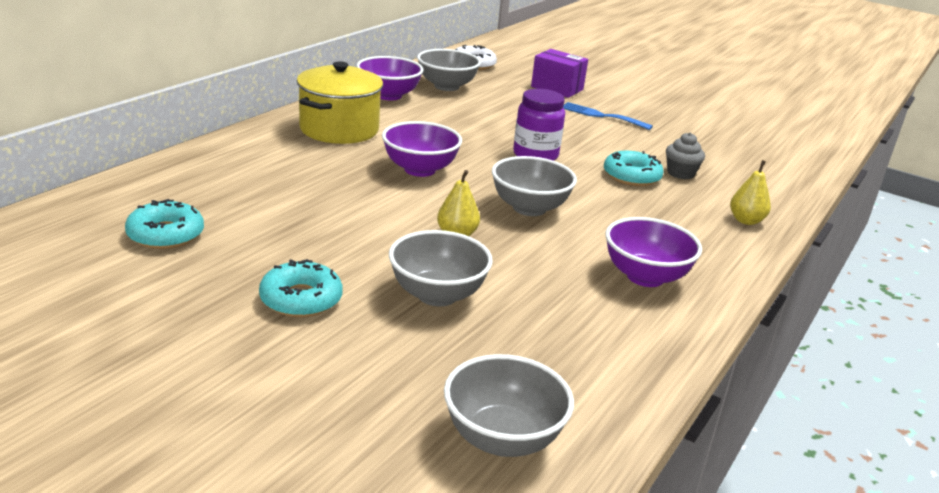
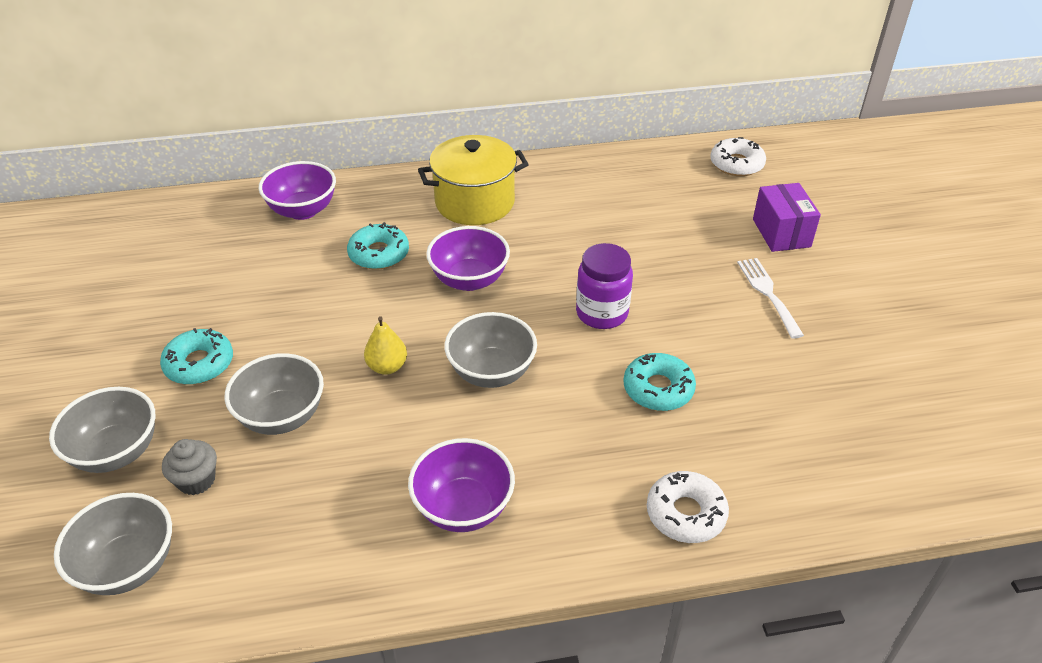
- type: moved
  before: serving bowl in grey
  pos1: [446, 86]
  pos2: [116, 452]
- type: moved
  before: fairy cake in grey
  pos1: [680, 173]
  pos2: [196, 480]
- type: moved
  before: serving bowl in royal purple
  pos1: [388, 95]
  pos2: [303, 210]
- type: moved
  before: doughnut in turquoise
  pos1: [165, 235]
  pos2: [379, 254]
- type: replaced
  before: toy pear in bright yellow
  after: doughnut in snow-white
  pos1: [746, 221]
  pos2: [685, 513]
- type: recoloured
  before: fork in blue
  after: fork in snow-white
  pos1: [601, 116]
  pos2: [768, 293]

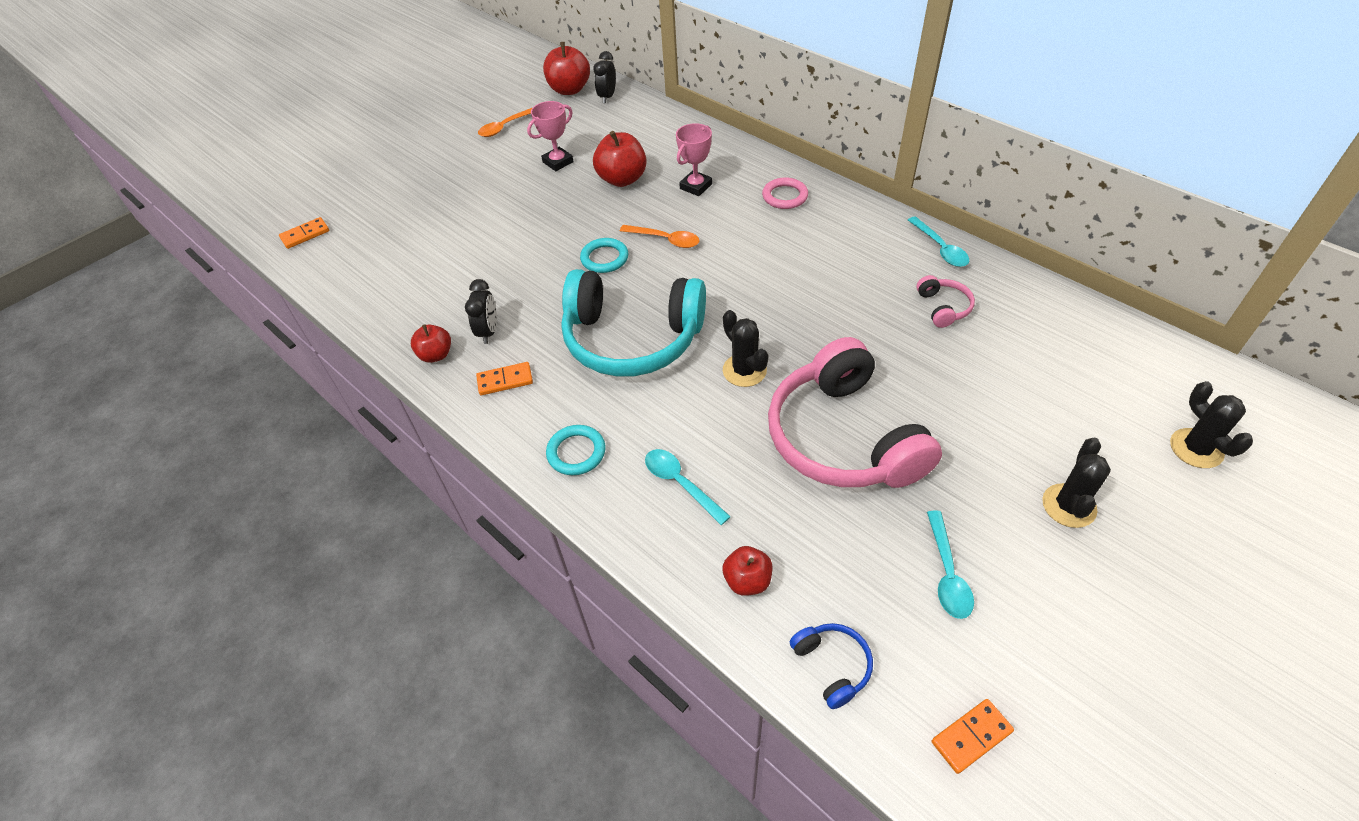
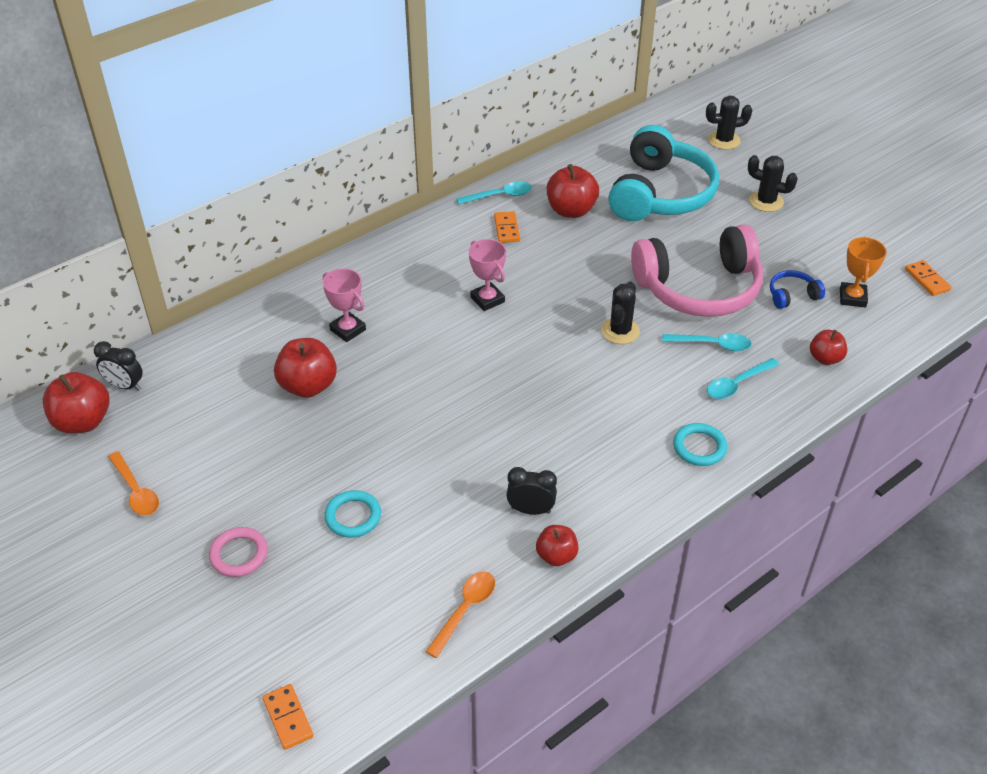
- type: moved
  before: torus in rose-pink
  pos1: [785, 196]
  pos2: [239, 554]
- type: moved
  before: torus in turquoise
  pos1: [604, 258]
  pos2: [353, 516]
- type: moved
  before: tablespoon in bright orange
  pos1: [665, 240]
  pos2: [465, 610]
- type: moved
  before: award cup in rose-pink
  pos1: [558, 162]
  pos2: [487, 299]
- type: moved
  before: domino piece in bright orange
  pos1: [505, 380]
  pos2: [507, 229]
- type: replaced
  before: over-ear headphones in rose-pink
  after: apple fruit in crimson
  pos1: [943, 307]
  pos2: [571, 210]
- type: turned
  before: prickly plant in jet-black
  pos1: [744, 370]
  pos2: [620, 331]
  turn: -45
- type: moved
  before: over-ear headphones in turquoise
  pos1: [632, 338]
  pos2: [660, 194]
- type: moved
  before: tablespoon in turquoise
  pos1: [947, 573]
  pos2: [712, 344]
- type: moved
  before: over-ear headphones in blue
  pos1: [832, 666]
  pos2: [792, 295]
- type: added
  after: award cup in bright orange
  pos2: [852, 298]

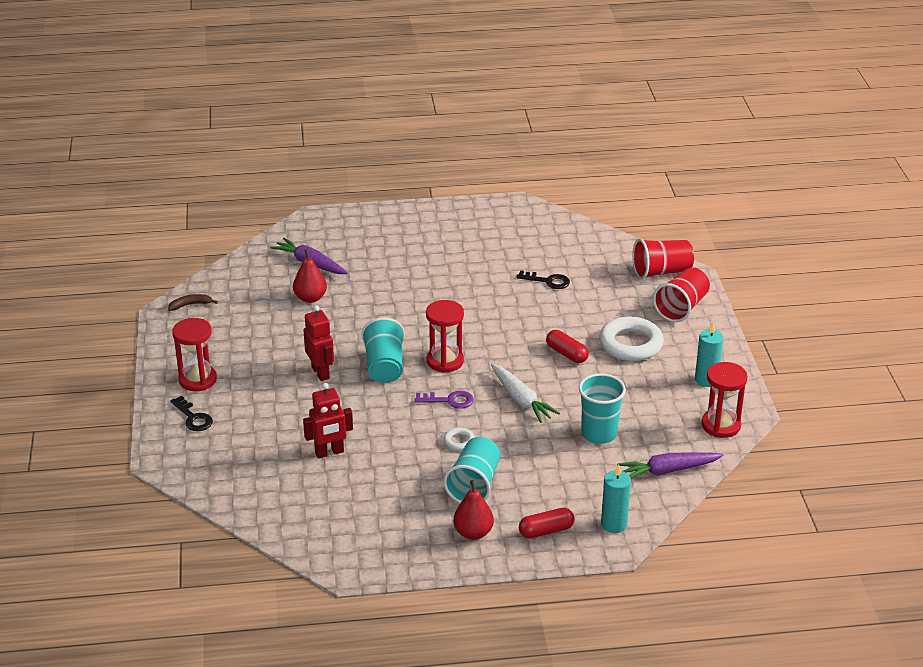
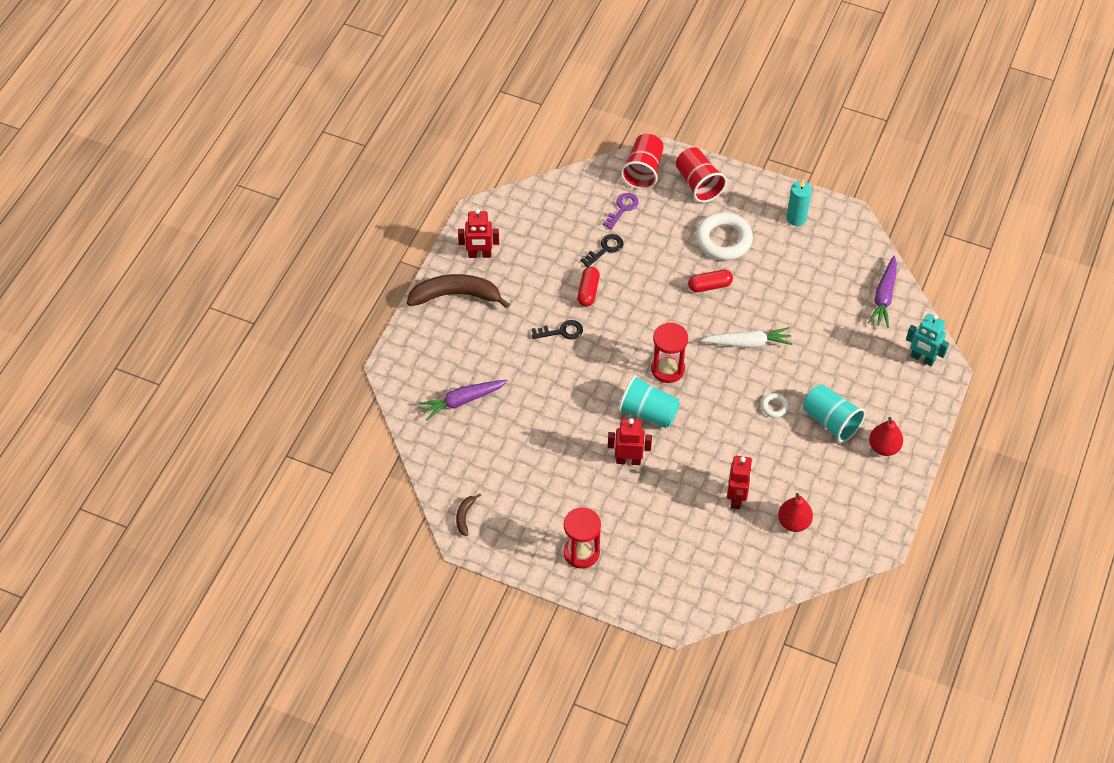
- type: added
  after: banana in russet
  pos2: [456, 295]
- type: added
  after: robot in crimson
  pos2: [479, 255]
- type: moved
  before: door key in jet-black
  pos1: [193, 418]
  pos2: [561, 331]
- type: moved
  before: pill shape in crimson
  pos1: [546, 531]
  pos2: [588, 291]
- type: moved
  before: door key in royal purple
  pos1: [449, 400]
  pos2: [622, 208]
- type: moved
  before: toy pear in crimson
  pos1: [310, 298]
  pos2: [793, 522]
- type: replaced
  before: pillar candle in turquoise
  after: robot in turquoise
  pos1: [614, 524]
  pos2: [922, 358]
- type: removed
  before: tumbler in turquoise
  pos1: [599, 434]
- type: removed
  before: sandglass in crimson
  pos1: [721, 425]

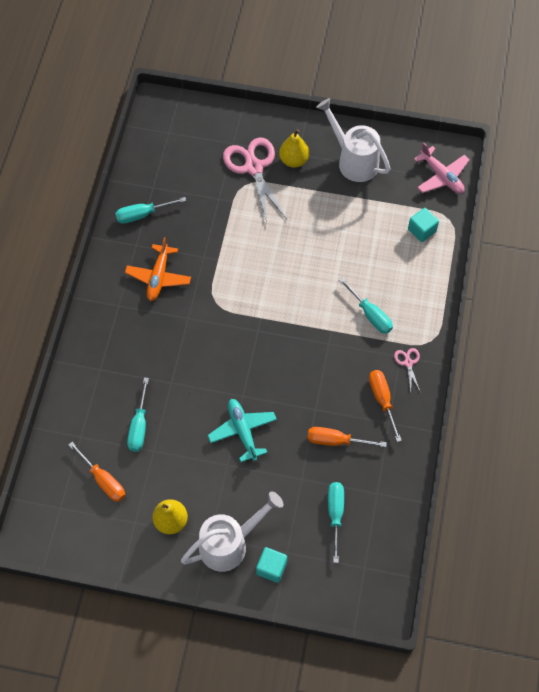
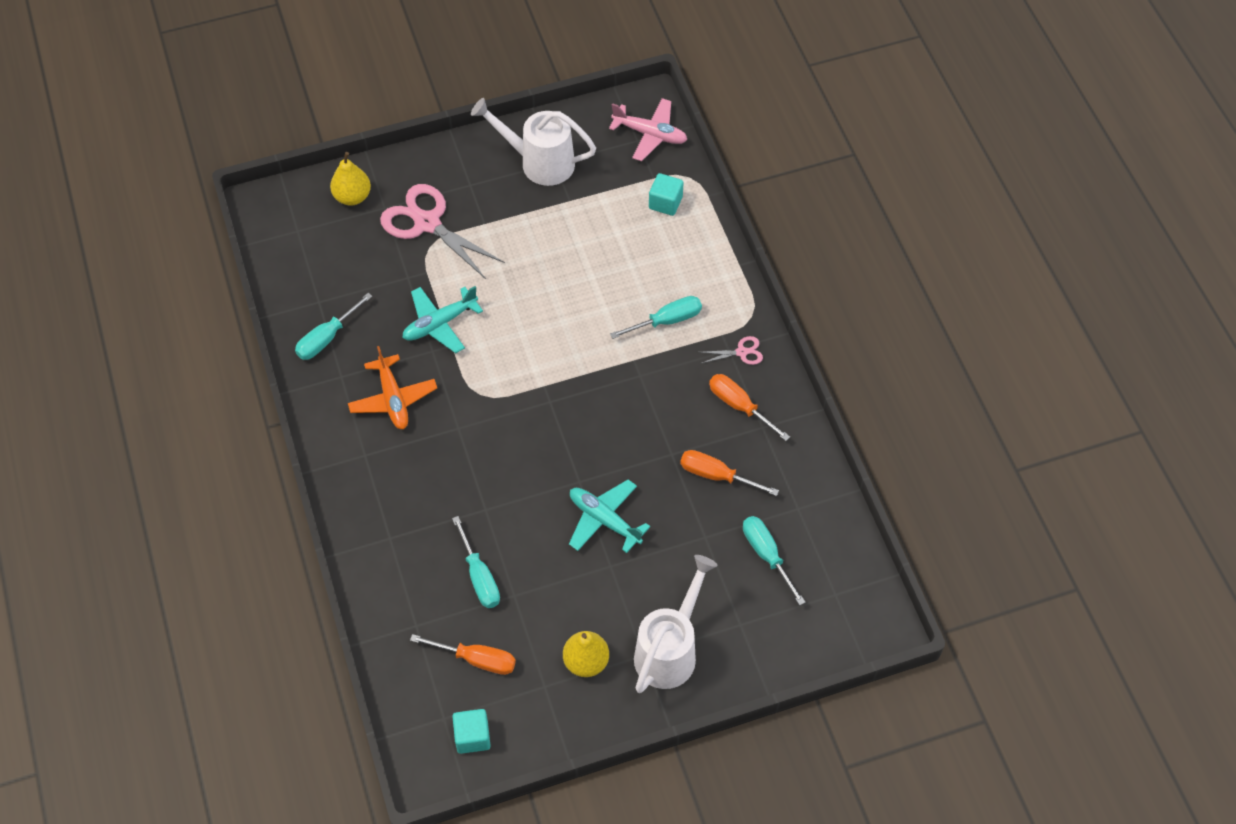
- type: moved
  before: toy pear in bright yellow
  pos1: [294, 160]
  pos2: [352, 197]
- type: added
  after: aeroplane in turquoise
  pos2: [440, 324]
- type: moved
  before: cube in turquoise
  pos1: [271, 568]
  pos2: [472, 737]
- type: turned
  before: screwdriver in turquoise
  pos1: [370, 314]
  pos2: [666, 321]
  turn: -45
- type: turned
  before: screwdriver in bright orange
  pos1: [336, 441]
  pos2: [717, 476]
  turn: 45
- type: turned
  before: scissors in rose-pink
  pos1: [408, 363]
  pos2: [742, 352]
  turn: 120

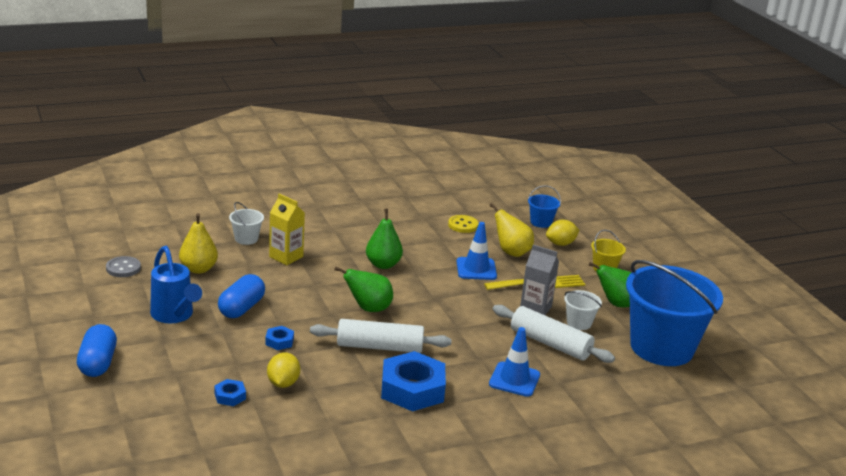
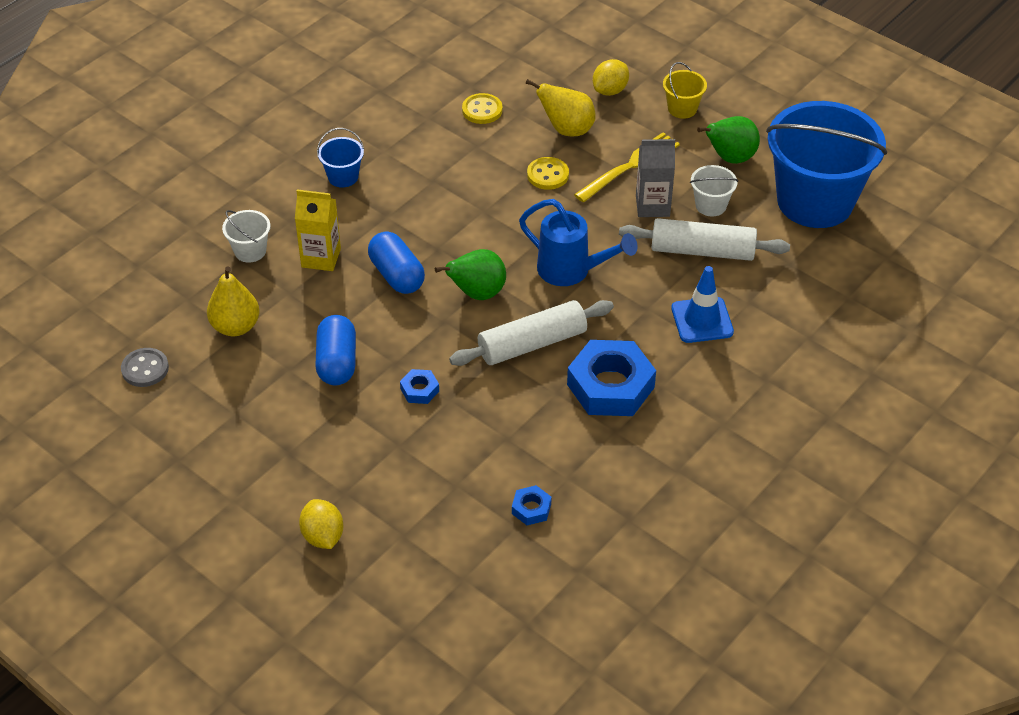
- type: moved
  before: citrus fruit in bright yellow
  pos1: [283, 383]
  pos2: [323, 536]
- type: moved
  before: bucket in blue
  pos1: [541, 222]
  pos2: [343, 177]
- type: moved
  before: pill shape in blue
  pos1: [97, 363]
  pos2: [397, 275]
- type: moved
  before: hex nut in blue
  pos1: [230, 396]
  pos2: [531, 508]
- type: moved
  before: watering pot in blue
  pos1: [174, 316]
  pos2: [571, 271]
- type: replaced
  before: road cone in blue
  after: shirt button in bright yellow
  pos1: [476, 269]
  pos2: [547, 175]
- type: removed
  before: toy pear in leaf-green
  pos1: [383, 264]

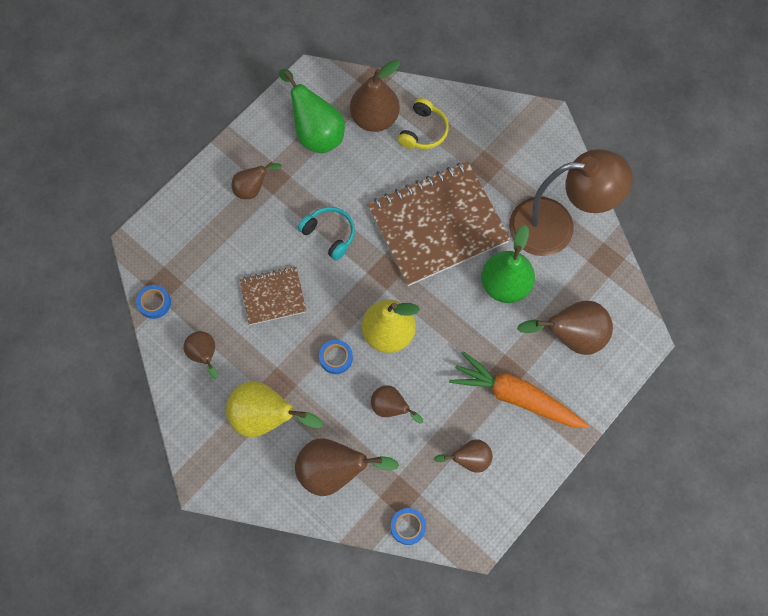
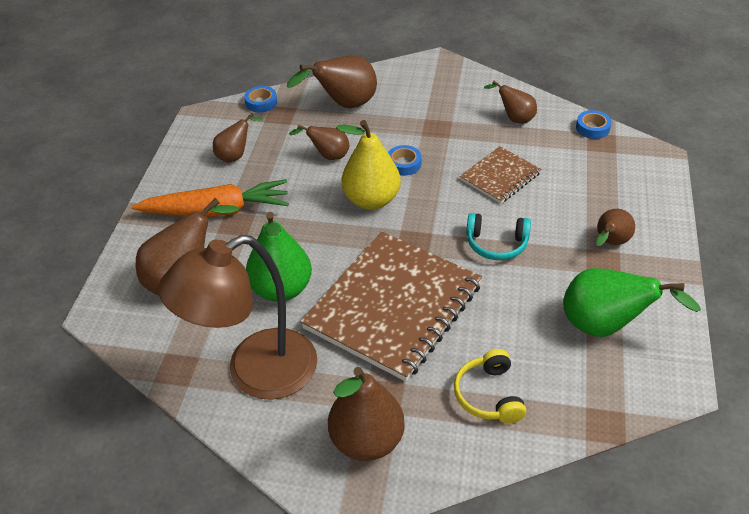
- type: moved
  before: toy pear in russet
  pos1: [375, 118]
  pos2: [367, 440]
- type: removed
  before: toy pear in bright yellow
  pos1: [266, 417]

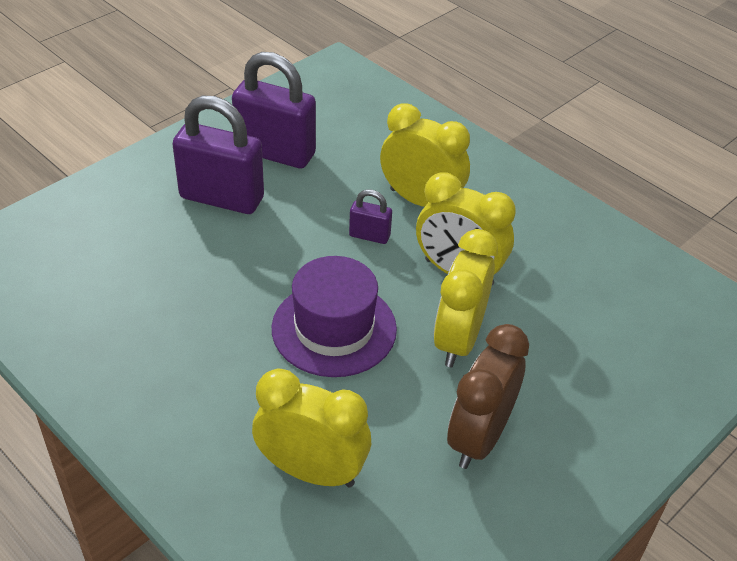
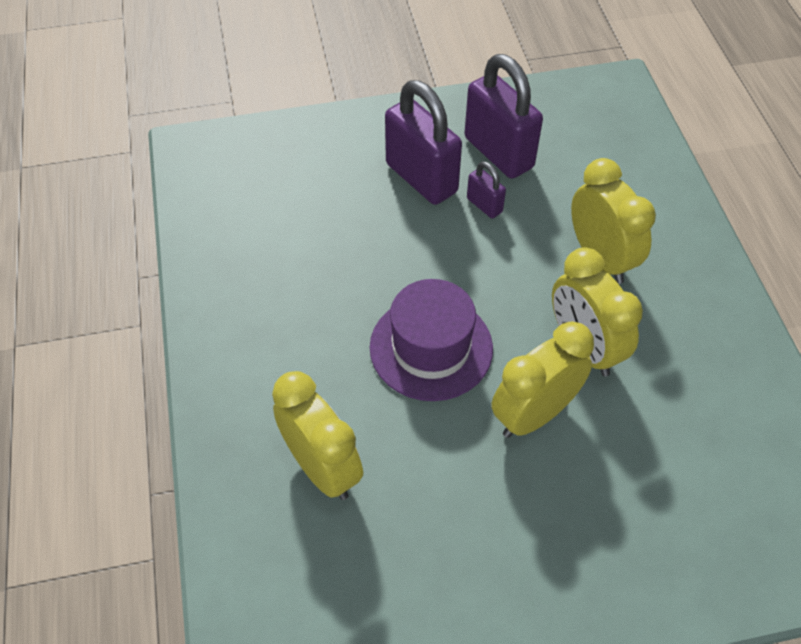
- type: moved
  before: lock in royal purple
  pos1: [369, 236]
  pos2: [484, 205]
- type: removed
  before: alarm clock in russet
  pos1: [479, 438]

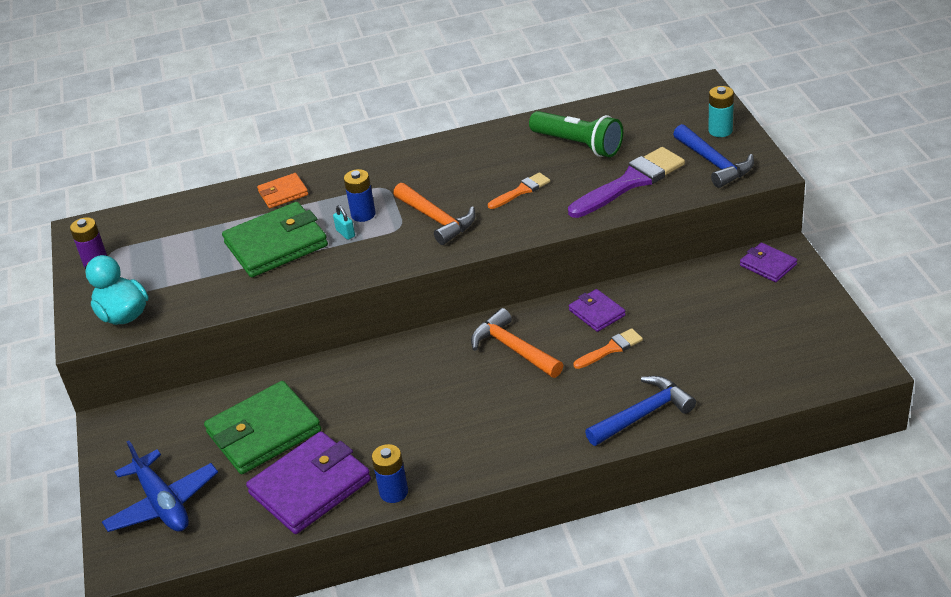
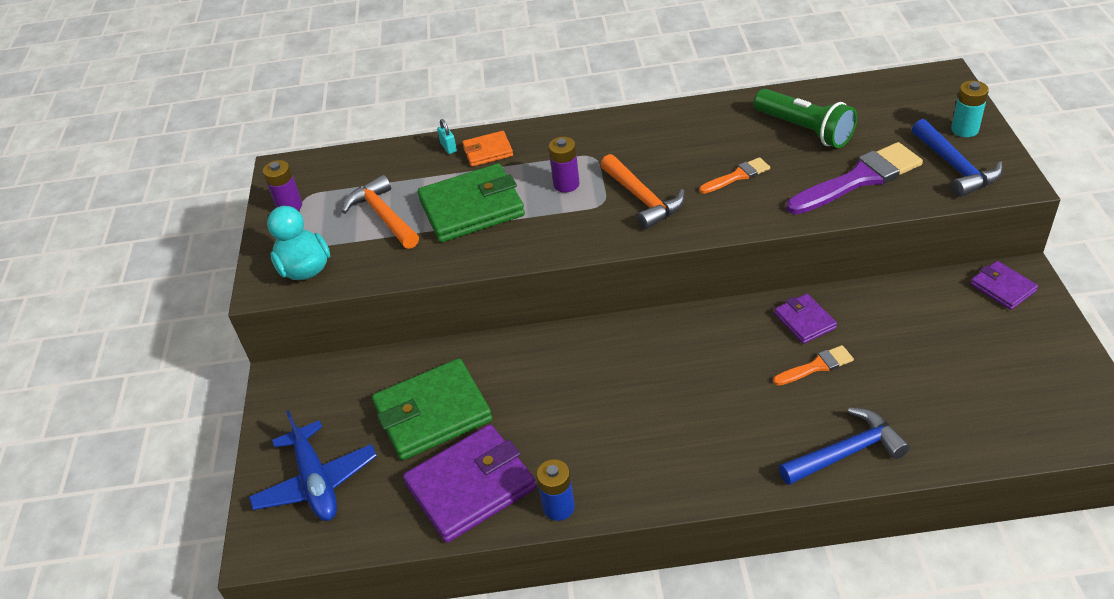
- type: moved
  before: claw hammer in bright orange
  pos1: [513, 348]
  pos2: [383, 216]
- type: moved
  before: lock in turquoise
  pos1: [345, 233]
  pos2: [448, 147]
- type: recoloured
  before: power cell in blue
  after: power cell in royal purple
  pos1: [363, 214]
  pos2: [566, 184]

